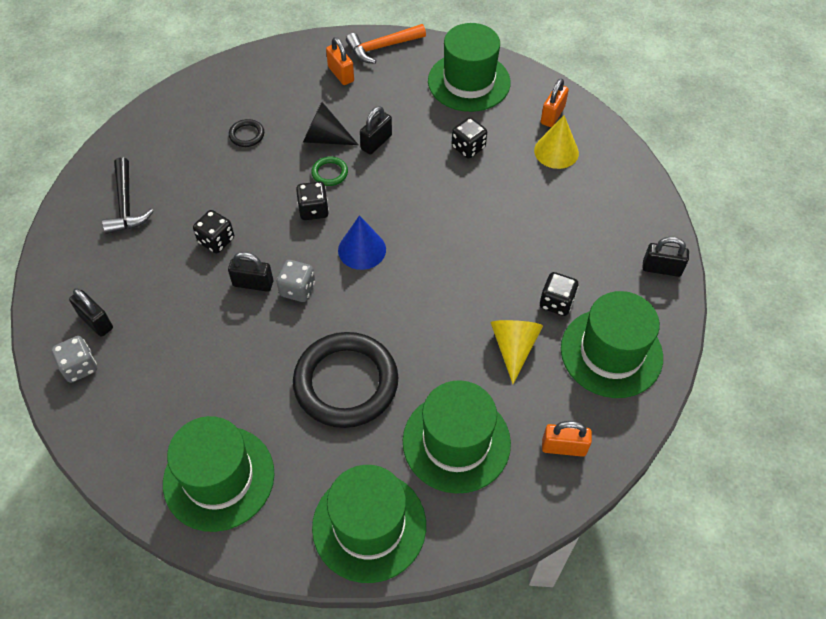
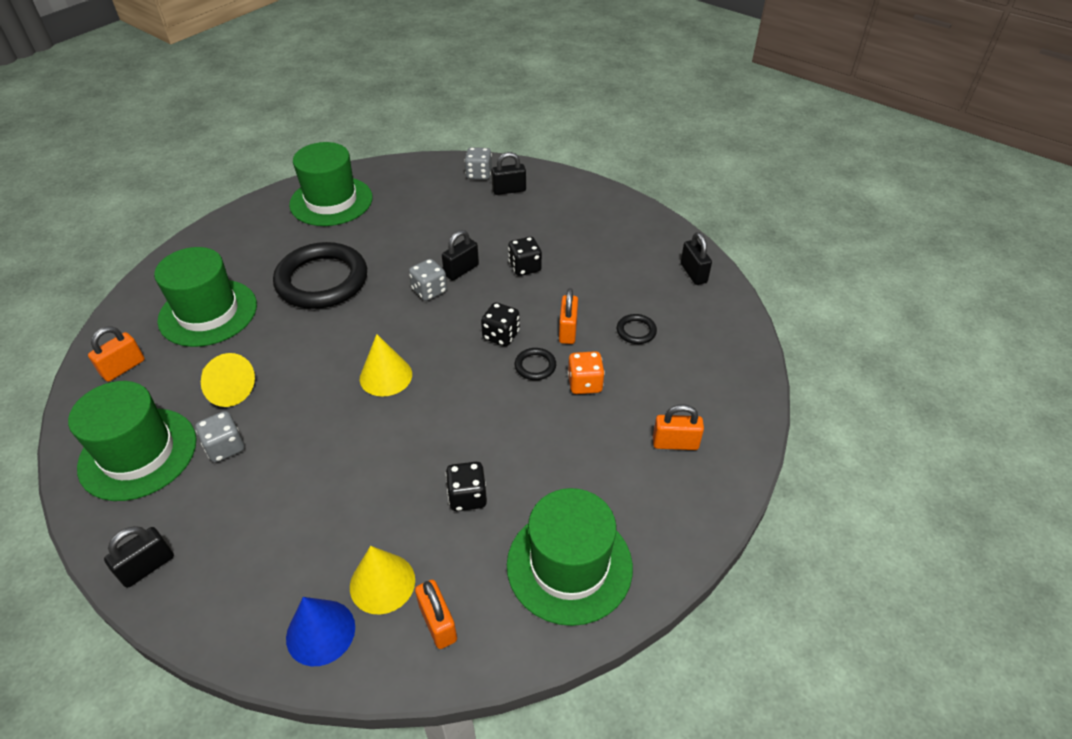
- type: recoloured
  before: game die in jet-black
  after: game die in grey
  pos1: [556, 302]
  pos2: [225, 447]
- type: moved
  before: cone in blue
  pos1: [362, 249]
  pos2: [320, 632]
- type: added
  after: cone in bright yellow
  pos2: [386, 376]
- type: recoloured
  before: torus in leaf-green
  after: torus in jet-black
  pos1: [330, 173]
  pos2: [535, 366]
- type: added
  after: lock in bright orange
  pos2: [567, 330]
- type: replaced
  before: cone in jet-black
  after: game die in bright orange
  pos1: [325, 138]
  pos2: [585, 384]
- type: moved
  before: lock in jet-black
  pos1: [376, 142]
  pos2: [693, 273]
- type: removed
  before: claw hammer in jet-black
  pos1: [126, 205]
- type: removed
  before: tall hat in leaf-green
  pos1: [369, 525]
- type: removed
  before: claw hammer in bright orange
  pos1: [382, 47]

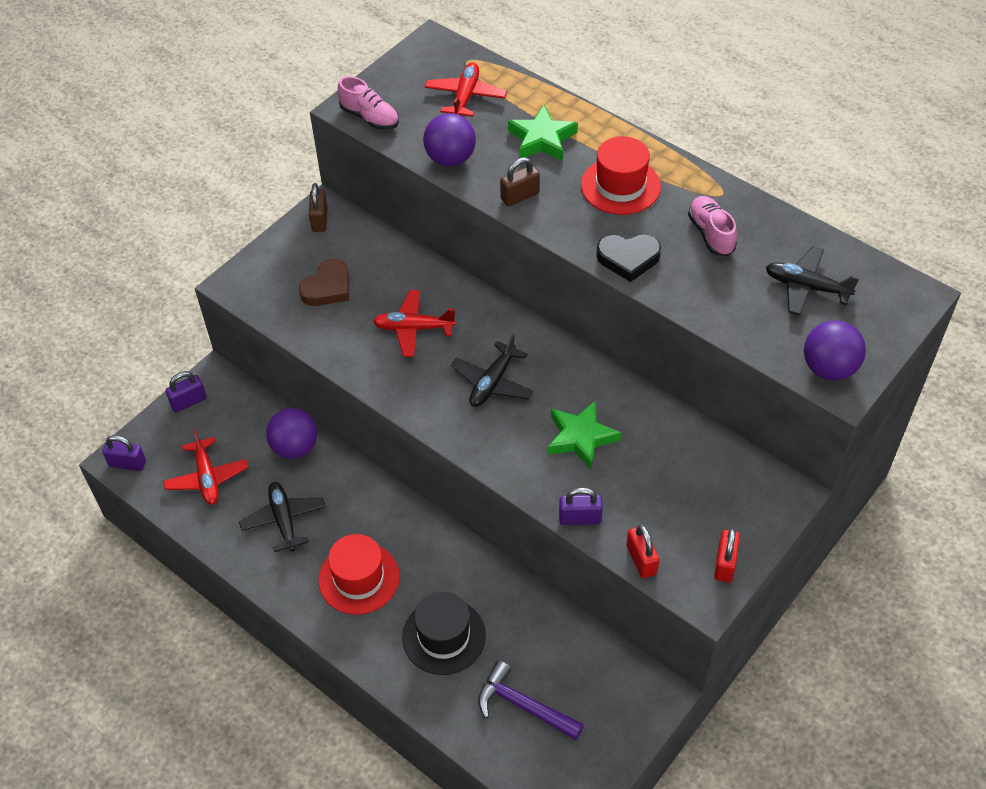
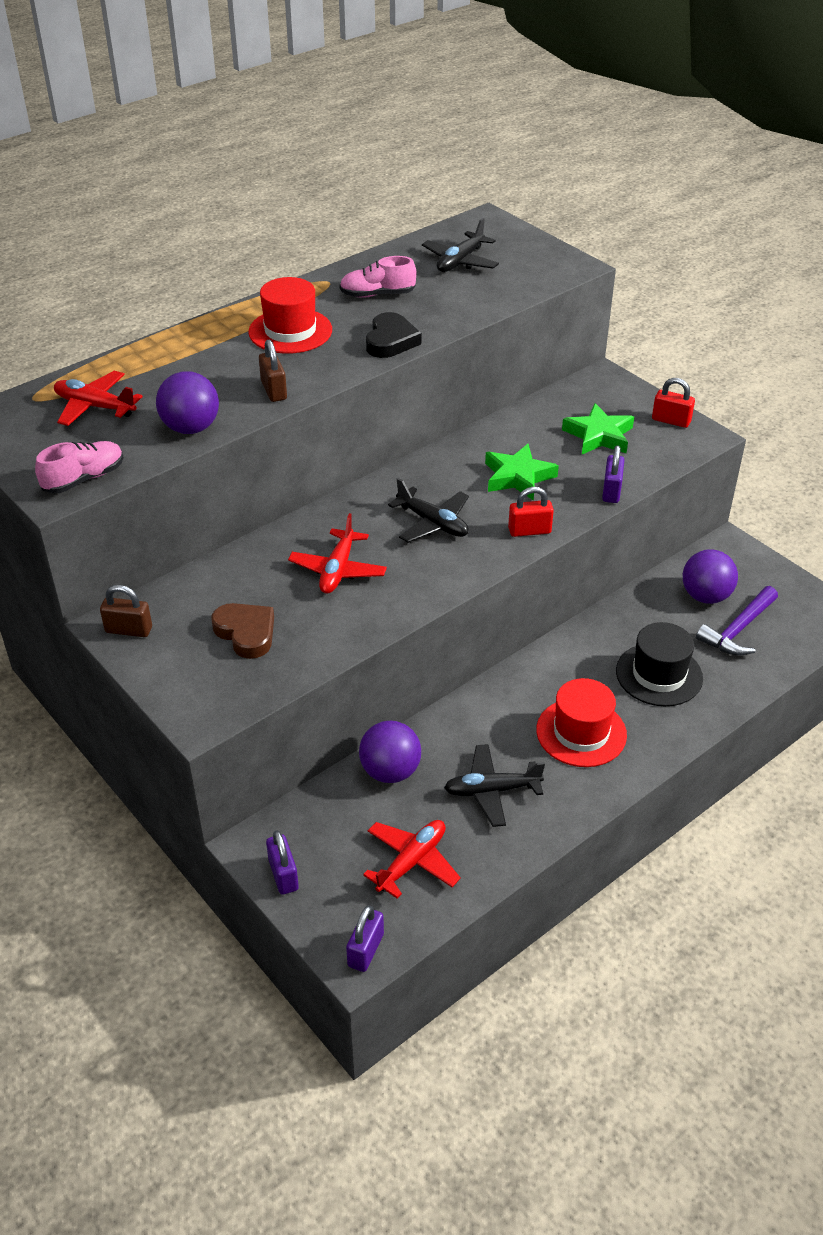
- type: turned
  before: aeroplane in crimson
  pos1: [207, 477]
  pos2: [411, 862]
  turn: -45
- type: moved
  before: lock in crimson
  pos1: [641, 560]
  pos2: [529, 531]
- type: moved
  before: five-pointed star in leaf-green
  pos1: [542, 139]
  pos2: [599, 435]
- type: moved
  before: sphere in royal purple
  pos1: [829, 368]
  pos2: [705, 596]

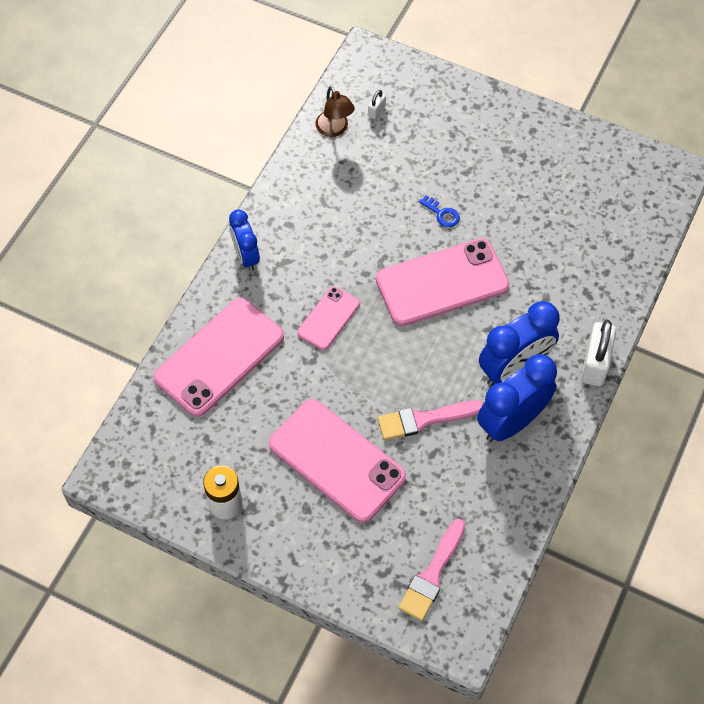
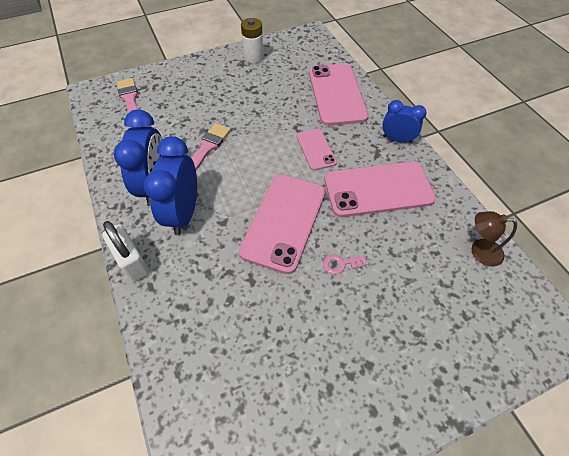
- type: recoloured
  before: door key in blue
  after: door key in rose-pink
  pos1: [442, 214]
  pos2: [341, 264]
- type: moved
  before: smartphone in rose-pink
  pos1: [336, 460]
  pos2: [378, 189]
- type: removed
  before: lock in snow-white
  pos1: [376, 111]

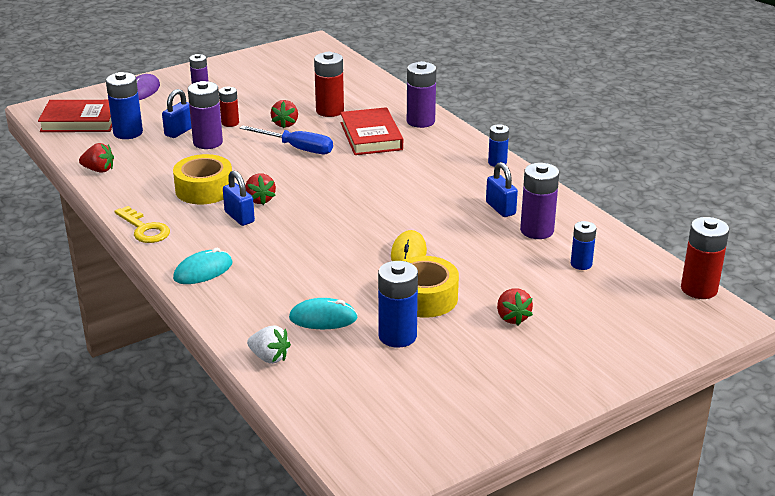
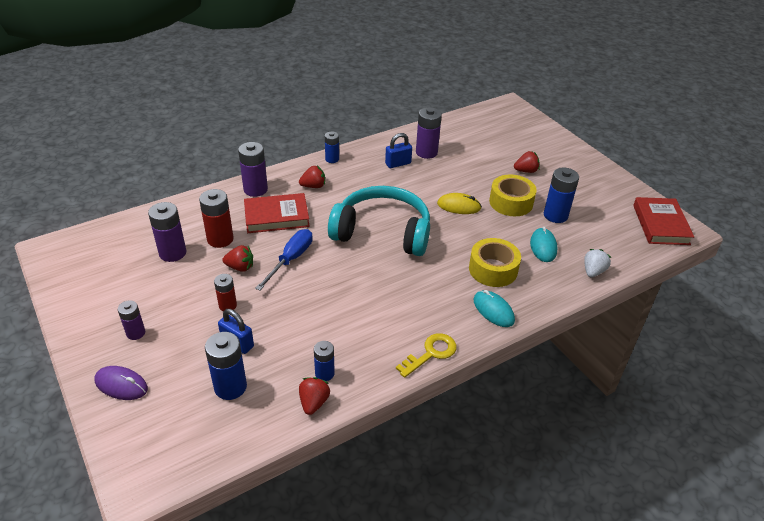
- type: moved
  before: power cell in royal purple
  pos1: [208, 142]
  pos2: [172, 253]
- type: moved
  before: strawberry in crimson
  pos1: [260, 199]
  pos2: [313, 186]
- type: moved
  before: power cell in blue
  pos1: [581, 264]
  pos2: [324, 373]
- type: added
  after: over-ear headphones in turquoise
  pos2: [382, 232]
- type: moved
  before: roll of tape in bright yellow
  pos1: [204, 189]
  pos2: [493, 269]
- type: moved
  before: hardback in crimson
  pos1: [80, 121]
  pos2: [660, 224]
- type: removed
  before: lock in blue
  pos1: [239, 217]
- type: removed
  before: power cell in crimson
  pos1: [699, 289]

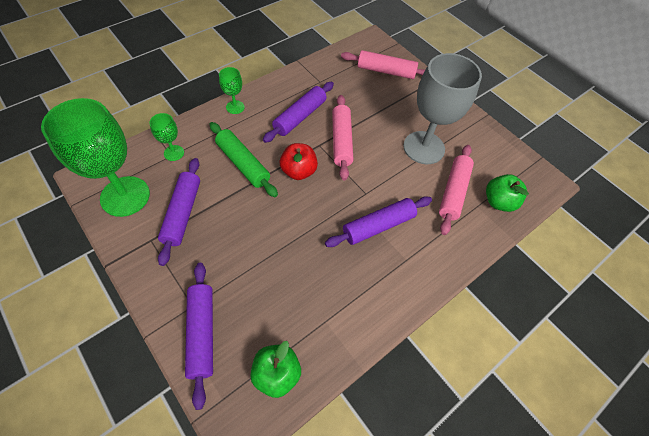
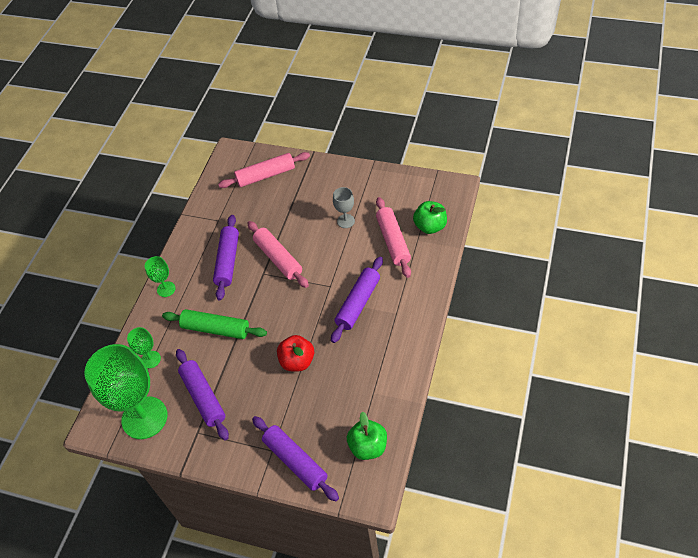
- type: moved
  before: apple fruit in crimson
  pos1: [298, 171]
  pos2: [297, 361]
- type: resized
  before: goblet in grey
  pos1: [424, 147]
  pos2: [346, 221]
  scale: 0.45

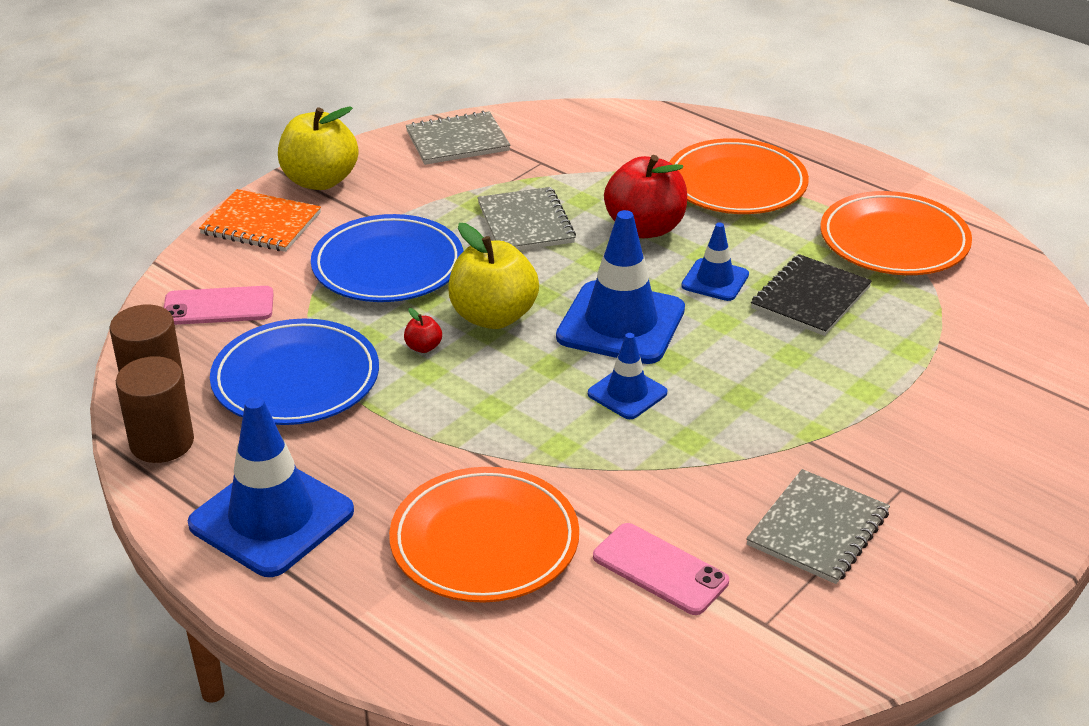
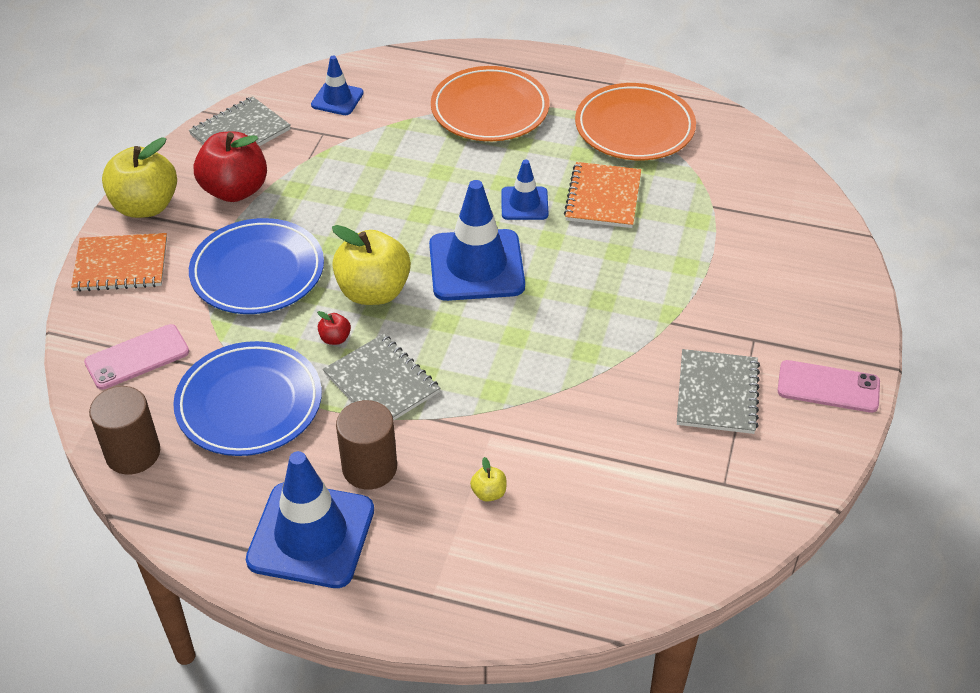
- type: moved
  before: apple fruit in crimson
  pos1: [645, 228]
  pos2: [235, 190]
- type: moved
  before: road cone in blue
  pos1: [627, 393]
  pos2: [337, 99]
- type: moved
  before: notebook in grey
  pos1: [525, 223]
  pos2: [382, 383]
- type: moved
  before: cylinder shape in russet
  pos1: [162, 442]
  pos2: [369, 468]
- type: replaced
  before: dinner plate in bright orange
  after: apple fruit in bright yellow
  pos1: [484, 541]
  pos2: [489, 493]
- type: recoloured
  before: notebook in jet-black
  after: notebook in bright orange
  pos1: [810, 298]
  pos2: [603, 197]
- type: moved
  before: smartphone in rose-pink
  pos1: [660, 569]
  pos2: [828, 387]

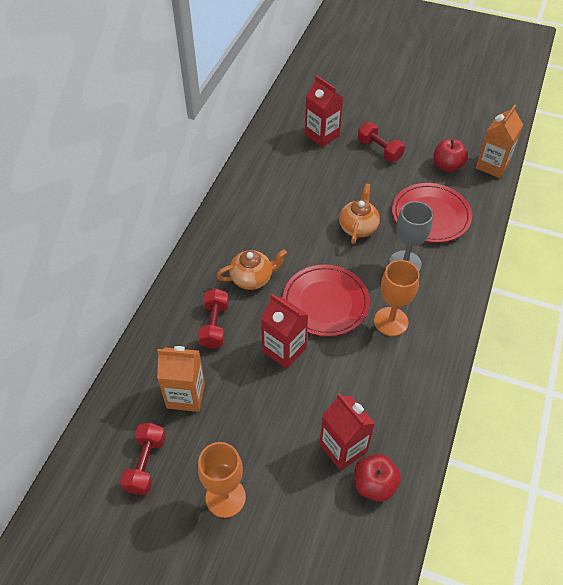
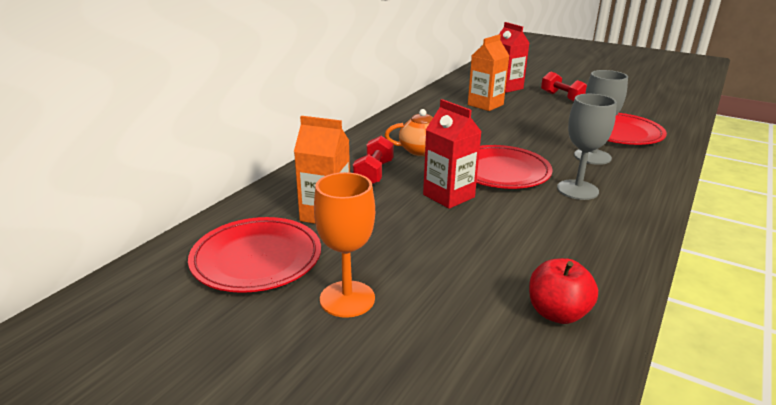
- type: replaced
  before: hand weight in crimson
  after: dinner plate in crimson
  pos1: [146, 464]
  pos2: [256, 259]
- type: moved
  before: carton in bright orange
  pos1: [492, 165]
  pos2: [485, 105]
- type: recoloured
  before: goblet in bright orange
  after: goblet in grey
  pos1: [391, 321]
  pos2: [577, 190]
- type: removed
  before: carton in crimson
  pos1: [343, 448]
- type: removed
  before: china teapot in bright orange
  pos1: [358, 227]
- type: removed
  before: apple fruit in crimson
  pos1: [447, 166]

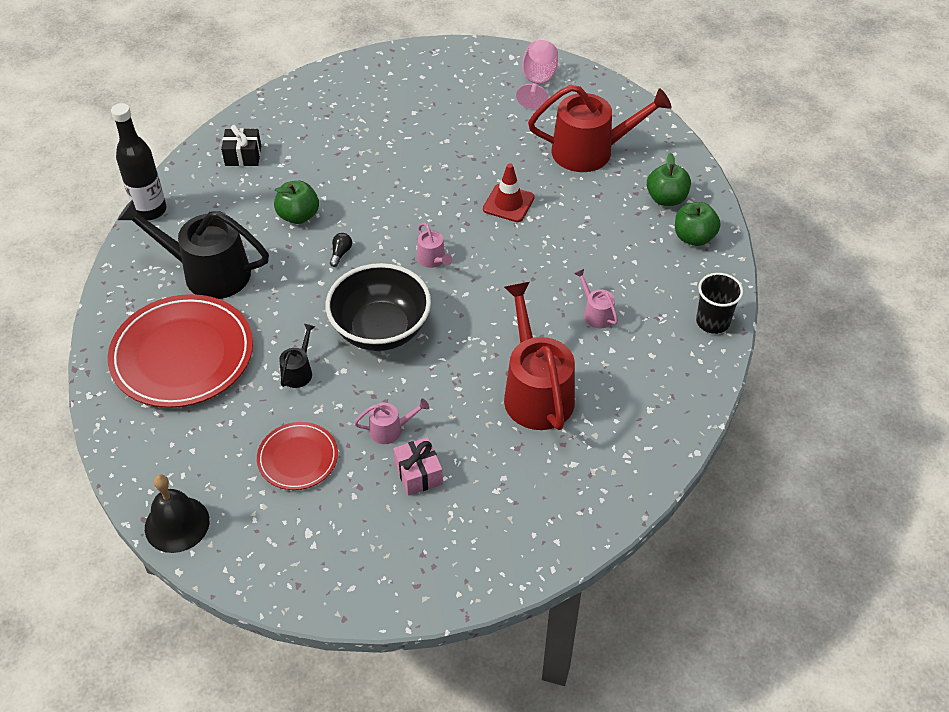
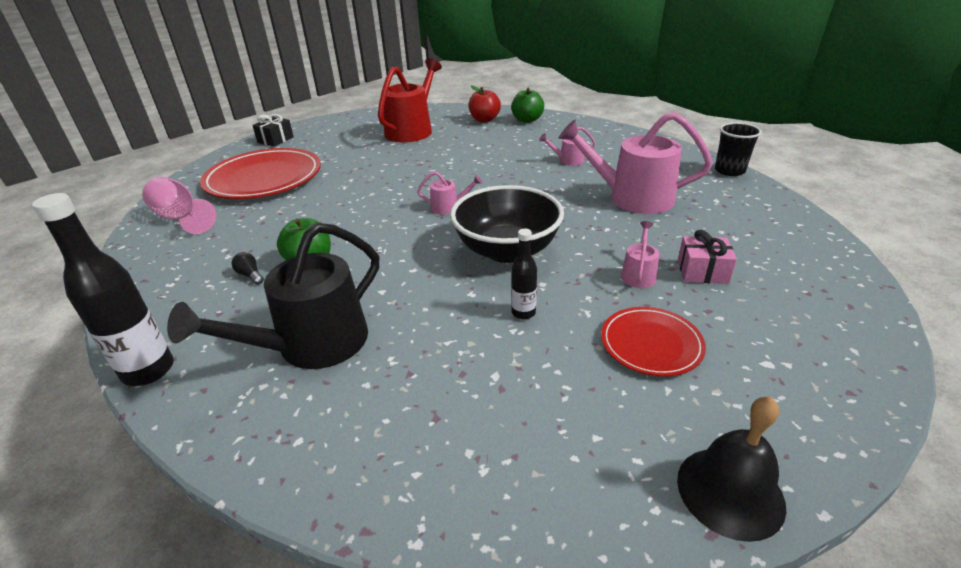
- type: moved
  before: goblet in rose-pink
  pos1: [537, 82]
  pos2: [181, 218]
- type: moved
  before: dinner plate in crimson
  pos1: [182, 355]
  pos2: [264, 178]
- type: moved
  before: bulb in jet-black
  pos1: [340, 253]
  pos2: [250, 275]
- type: moved
  before: wrapped gift in jet-black
  pos1: [243, 156]
  pos2: [275, 140]
- type: recoloured
  before: apple fruit in leaf-green
  after: apple fruit in crimson
  pos1: [666, 199]
  pos2: [484, 120]
- type: replaced
  before: watering pot in jet-black
  after: flask in jet-black
  pos1: [298, 371]
  pos2: [523, 313]
- type: recoloured
  before: watering pot in crimson
  after: watering pot in rose-pink
  pos1: [536, 392]
  pos2: [632, 197]
- type: moved
  before: tumbler in jet-black
  pos1: [712, 322]
  pos2: [729, 171]
- type: removed
  before: road cone in crimson
  pos1: [508, 203]

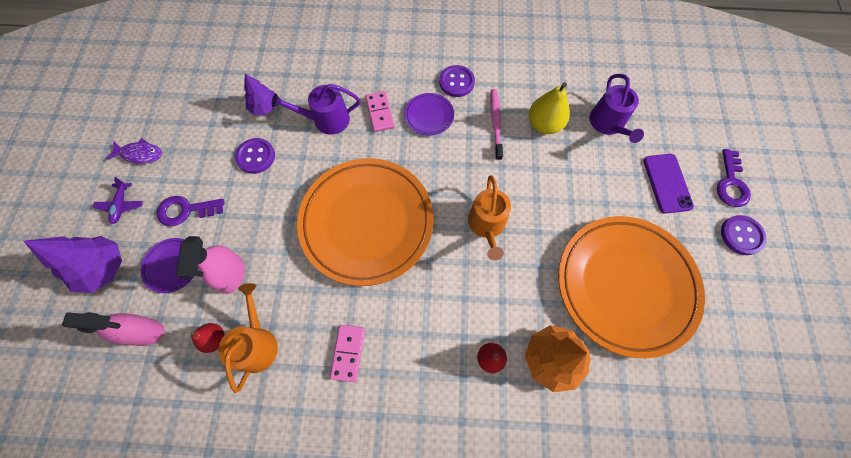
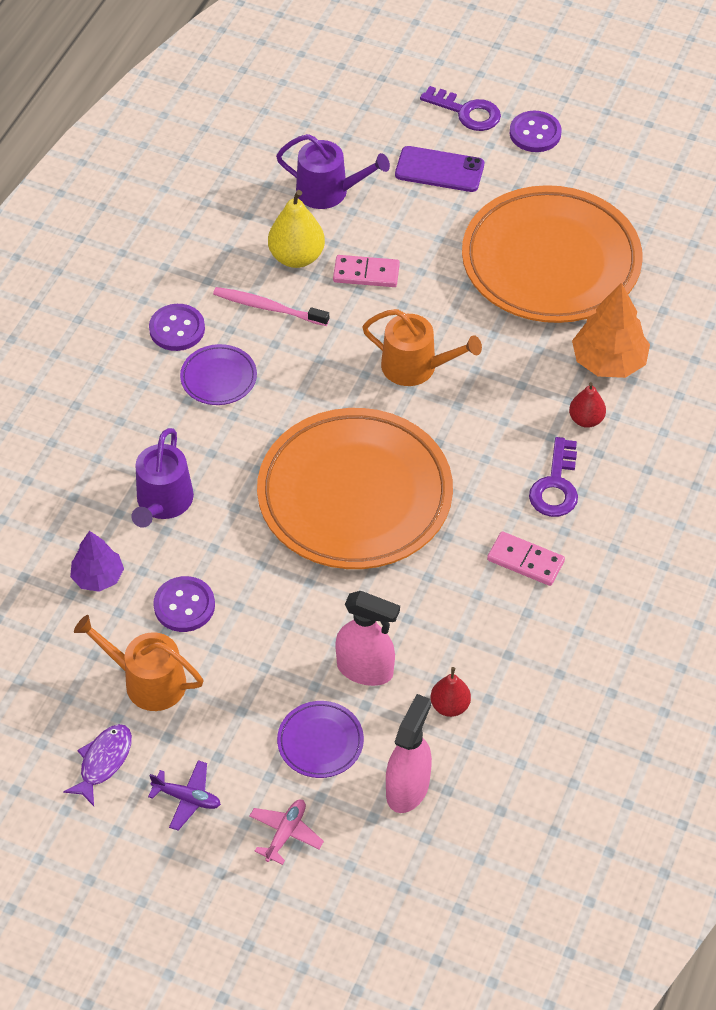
- type: moved
  before: watering pot in bright orange
  pos1: [257, 343]
  pos2: [147, 681]
- type: replaced
  before: toy tree in royal purple
  after: aeroplane in rose-pink
  pos1: [103, 268]
  pos2: [285, 833]
- type: moved
  before: domino piece in rose-pink
  pos1: [380, 113]
  pos2: [366, 273]
- type: moved
  before: door key in royal purple
  pos1: [186, 210]
  pos2: [555, 485]

